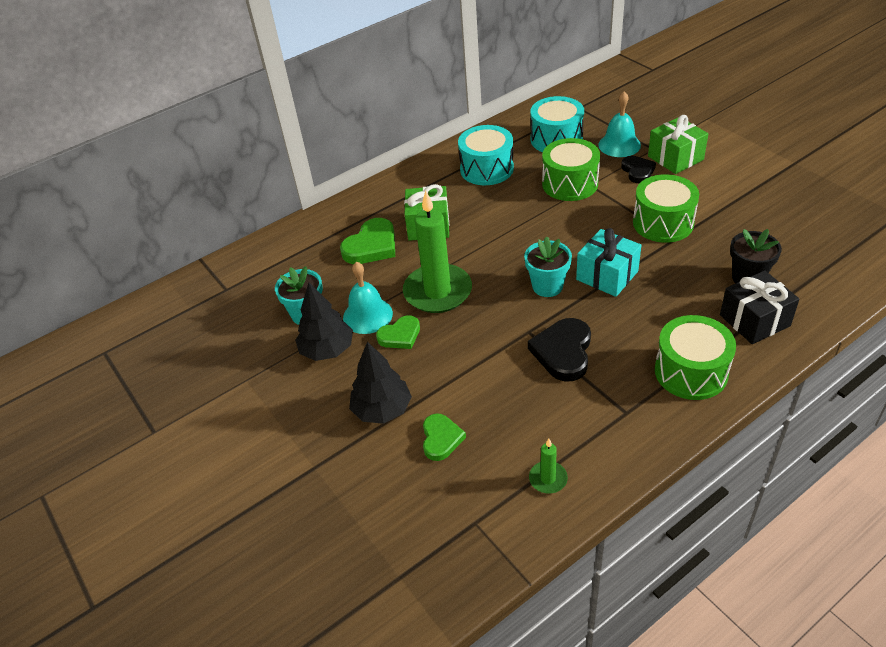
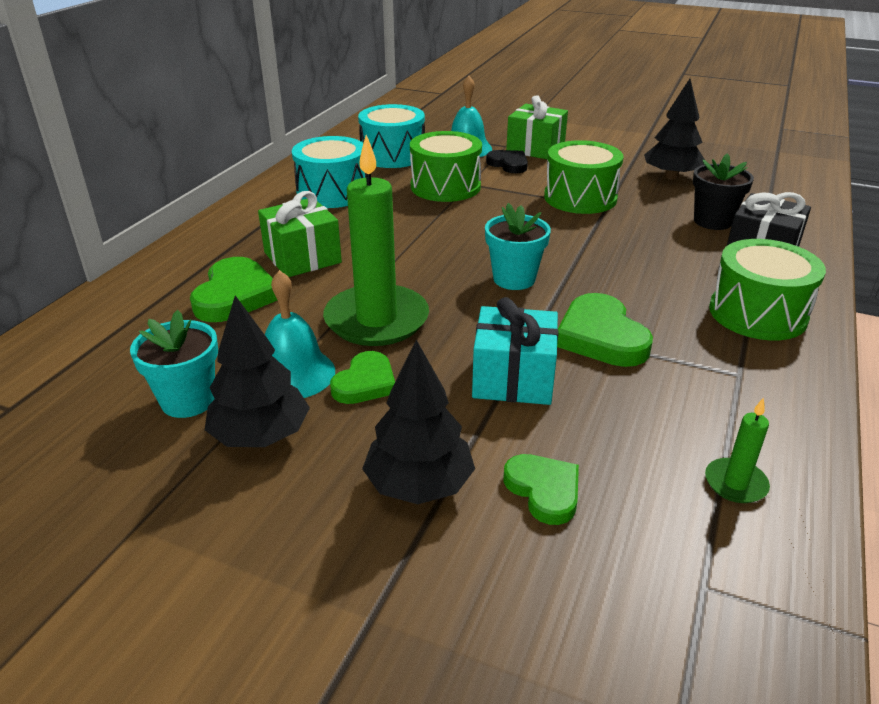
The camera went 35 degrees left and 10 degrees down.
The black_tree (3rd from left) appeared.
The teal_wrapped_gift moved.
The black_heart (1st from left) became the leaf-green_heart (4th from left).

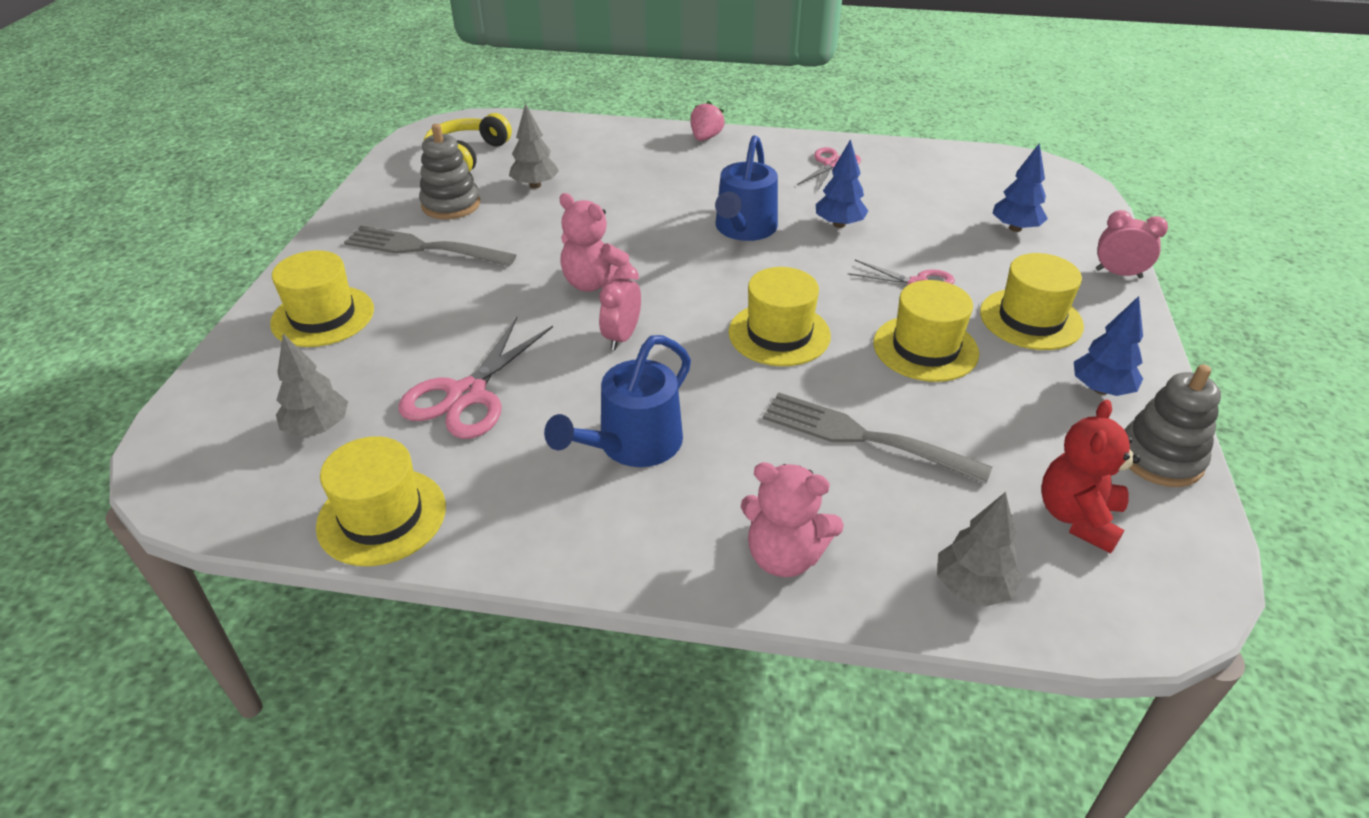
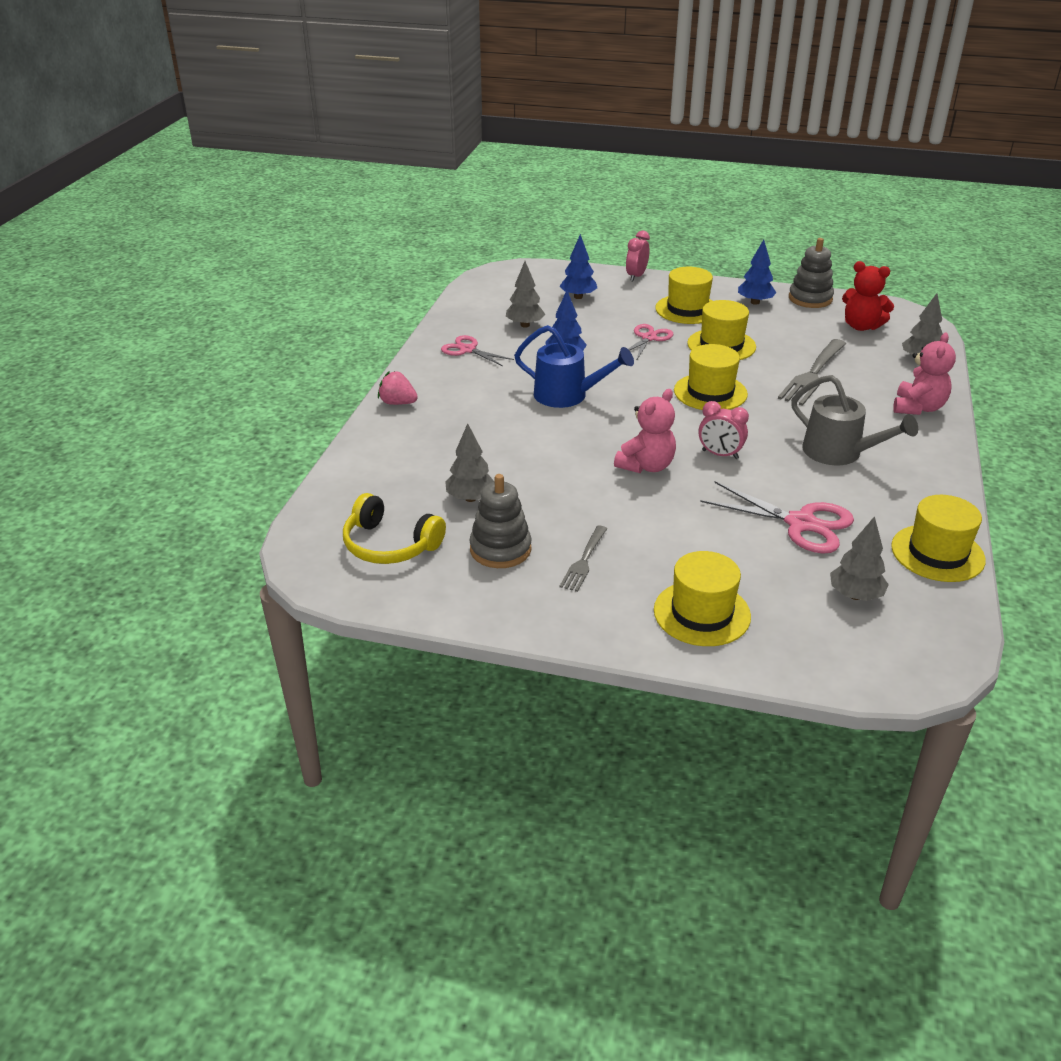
The camera went 85 degrees left and 5 degrees down.
The gray_tree (2nd from left) appeared.
The blue_sprinkling_can (1st from left) became the gray_sprinkling_can.
The gray_dinner_fork (1st from left) changed to 0.58 times the size.

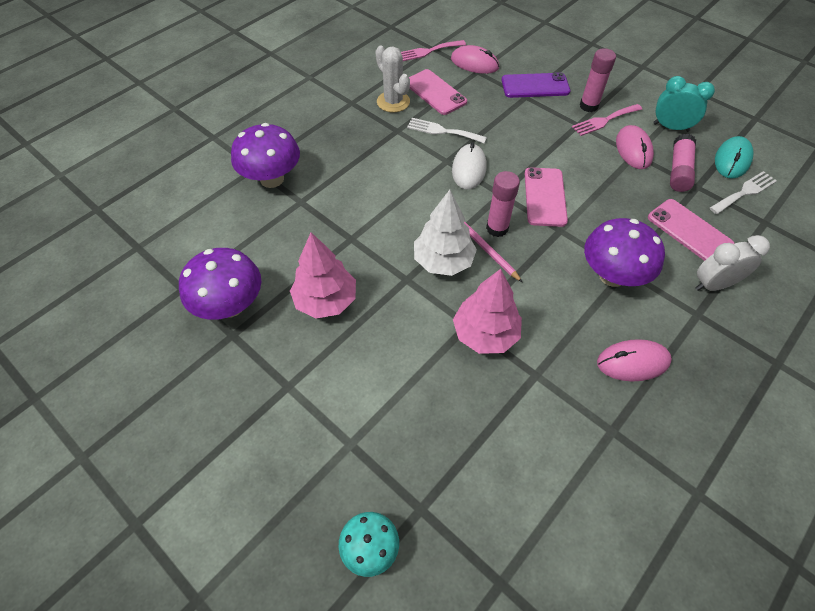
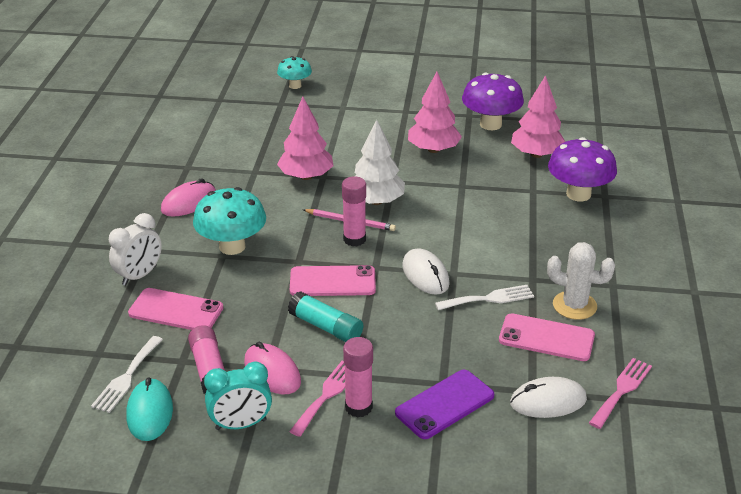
The camera went 145 degrees right and 20 degrees down.
The teal_stick_of_glue appeared.
The pink_tree (3rd from left) appeared.
The pink_mouse (1st from left) became the pure_white_mouse (2nd from left).
The purple_toadstool (3rd from left) became the teal_toadstool (1st from left).
The pink_smartphone (2nd from left) turned 60 degrees counterclockwise.

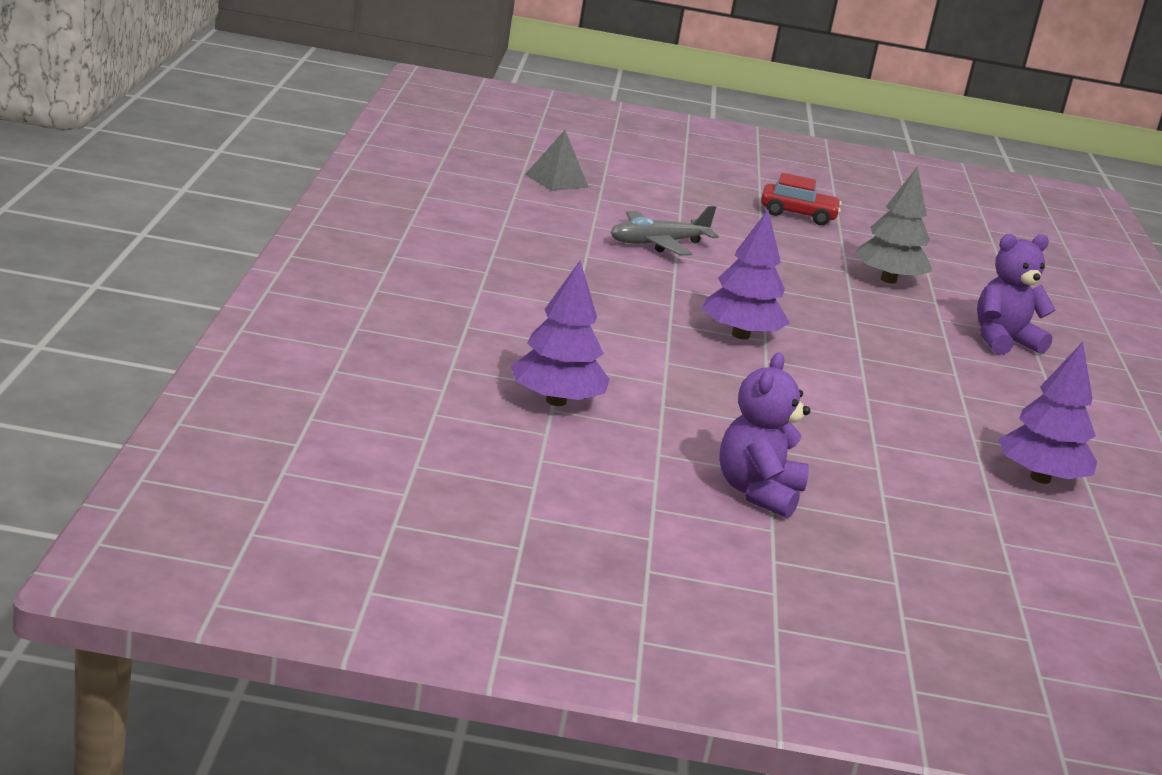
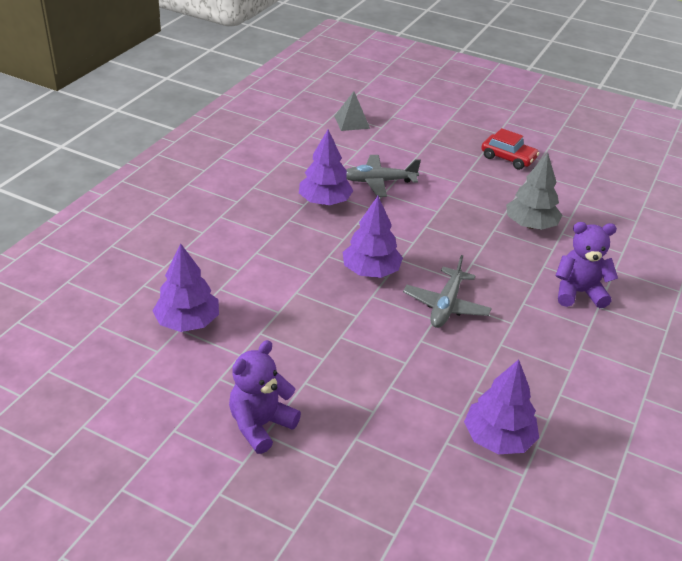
The camera went 25 degrees right and 15 degrees up.
The purple_tree (2nd from left) appeared.
The gray_toy_plane (2nd from left) appeared.

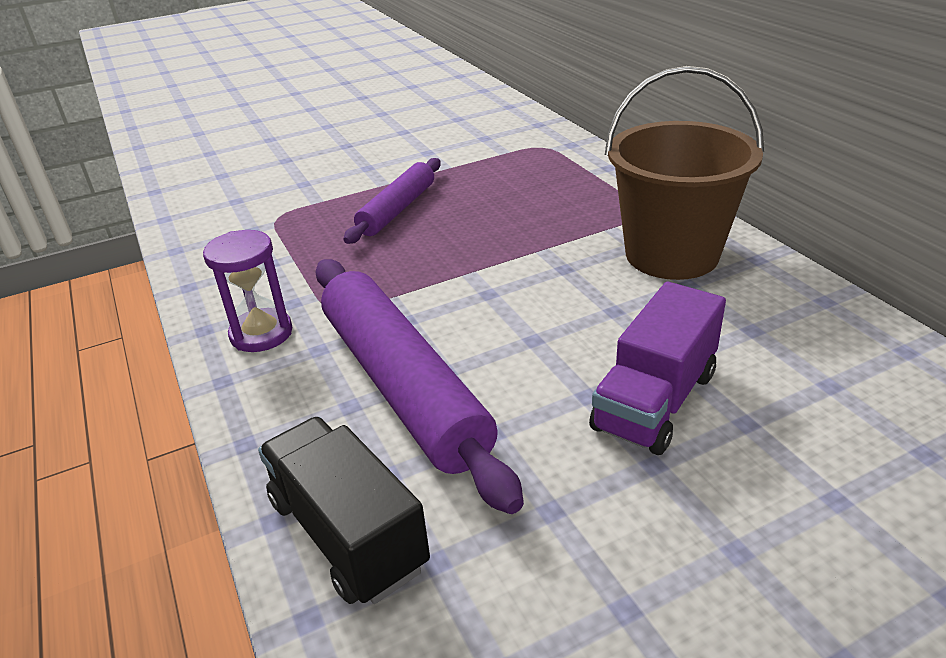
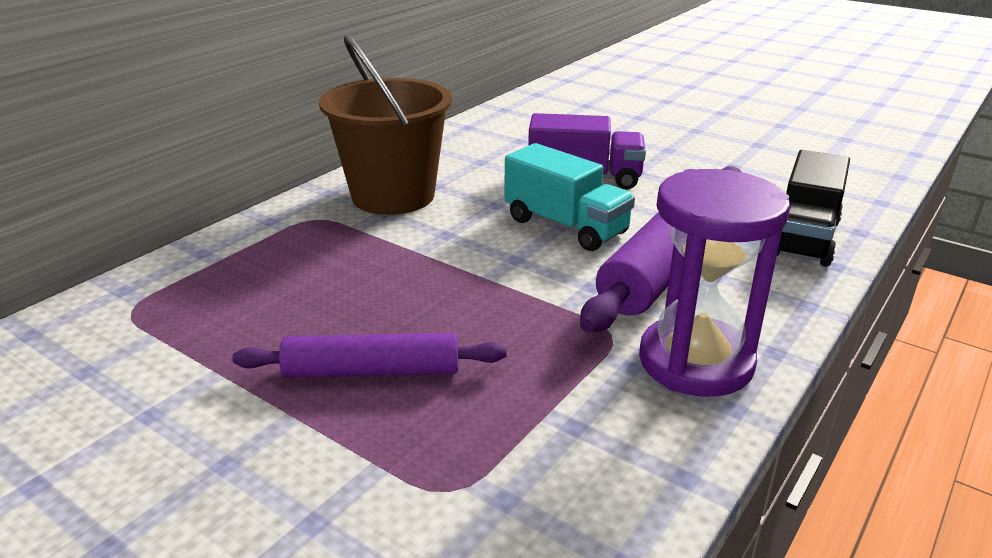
The camera went 120 degrees left and 5 degrees down.
The teal_truck appeared.
The purple_sand_timer changed to 1.57 times the size.

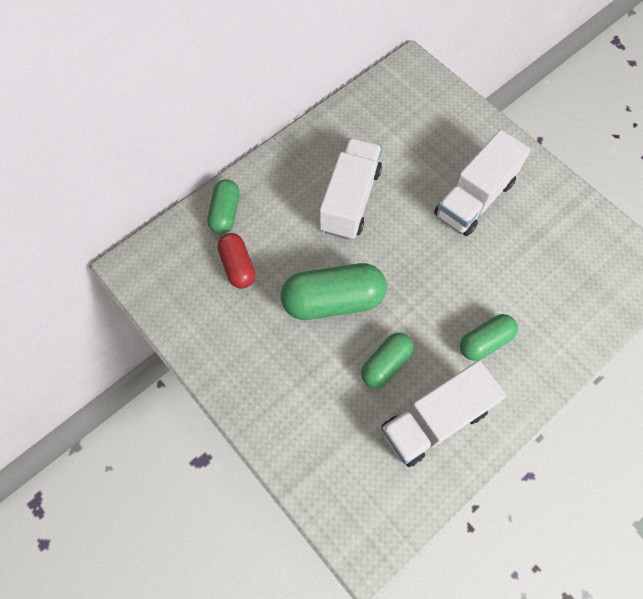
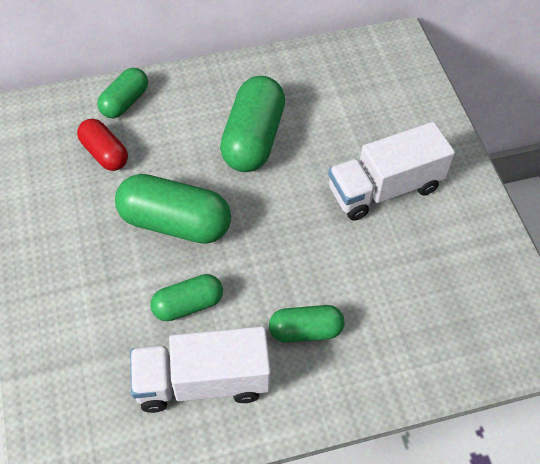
The camera went 25 degrees right and 10 degrees down.
The pure_white_truck (1st from left) was replaced by the leaf-green_pill (4th from left).
The scarlet_pill turned 45 degrees counterclockwise.

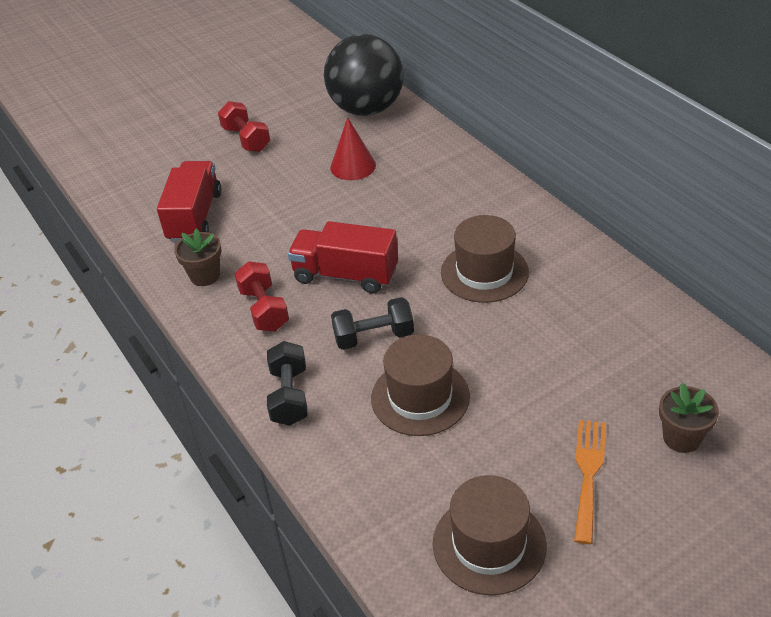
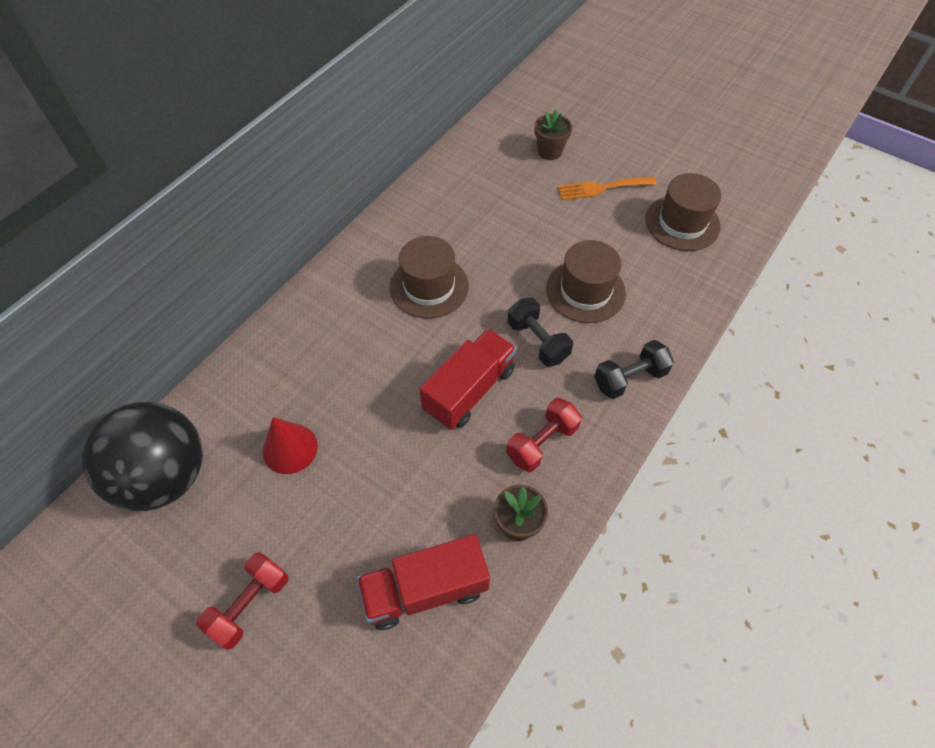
The camera went 115 degrees left and 15 degrees up.
The scarlet_truck (2nd from left) turned 135 degrees counterclockwise.

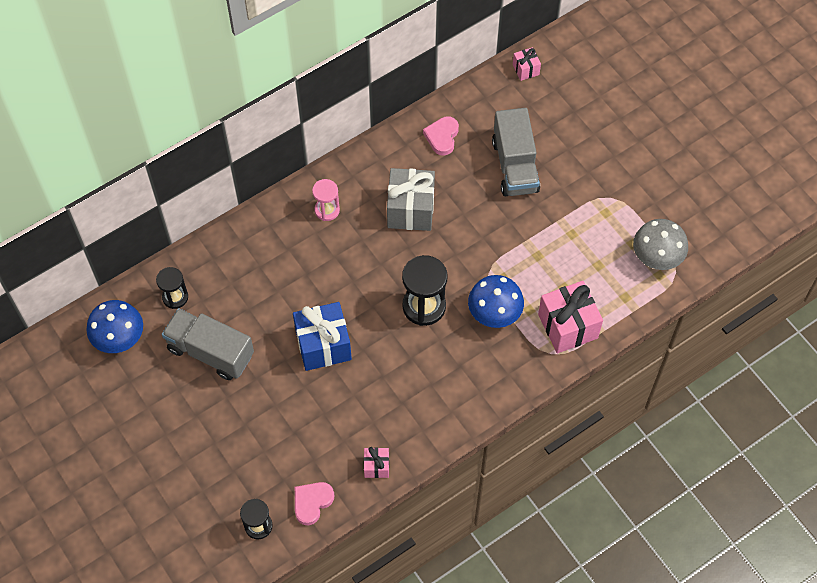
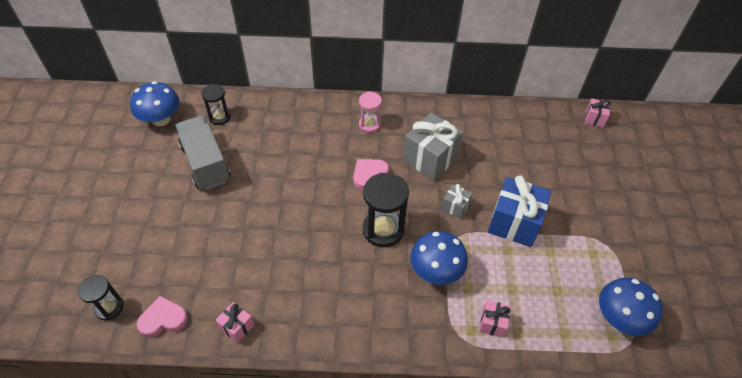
The camera went 35 degrees right and 10 degrees down.
The gray_truck (2nd from left) disappeared.
The gray_wrapped_gift (2nd from left) appeared.
The blue_wrapped_gift moved.
The pink_heart (2nd from left) moved.
The gray_toadstool became the blue_toadstool (3rd from left).
The pink_wrapped_gift (3rd from left in the first image) changed to 0.50 times the size.

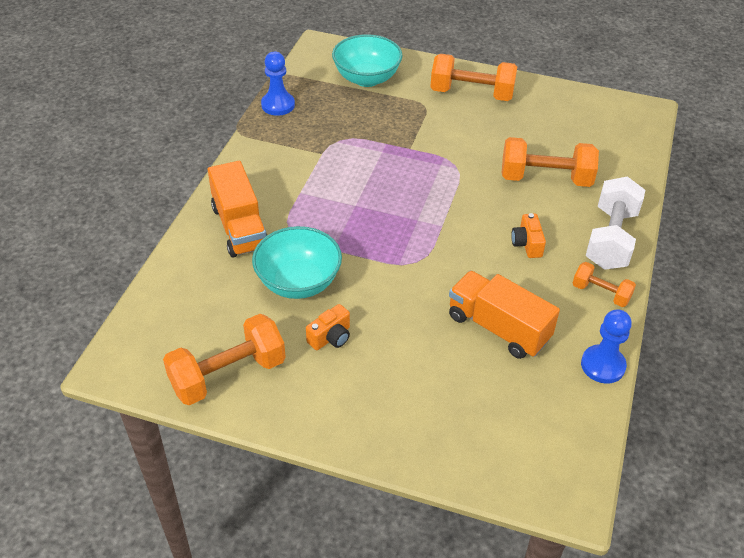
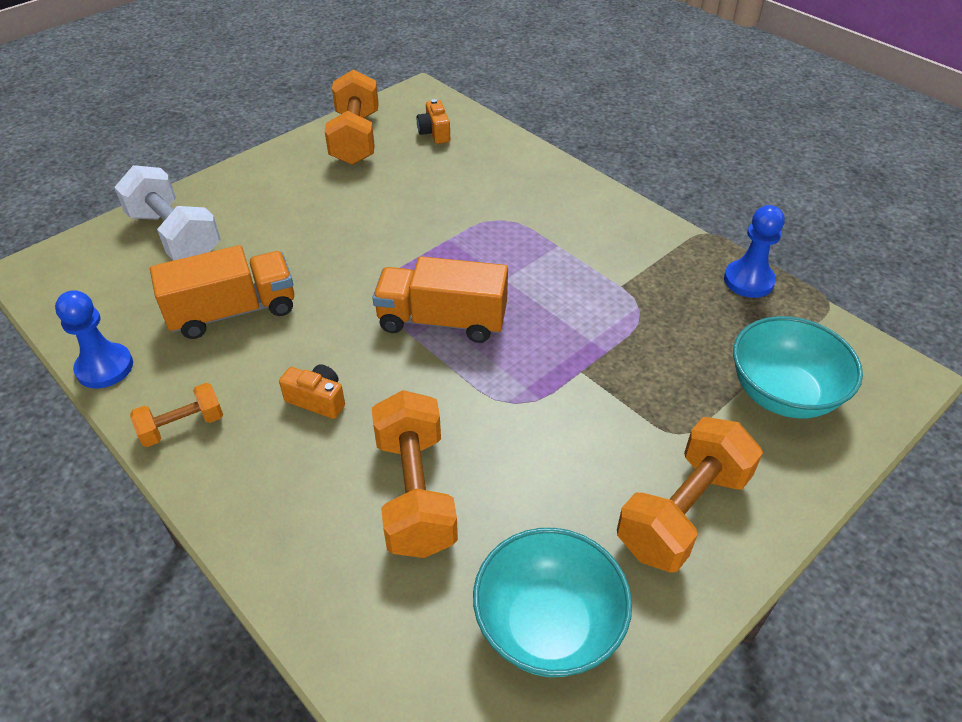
The camera went 120 degrees right and 0 degrees up.
The orange-coloured_truck (1st from left in the first image) moved.
The teal_deep_dish (1st from left) moved.
The orange-coloured_camera (1st from left in the first image) moved.
The pure_white_hand_weight moved.
The orange-coloured_hand_weight (3rd from left) turned 45 degrees counterclockwise.

